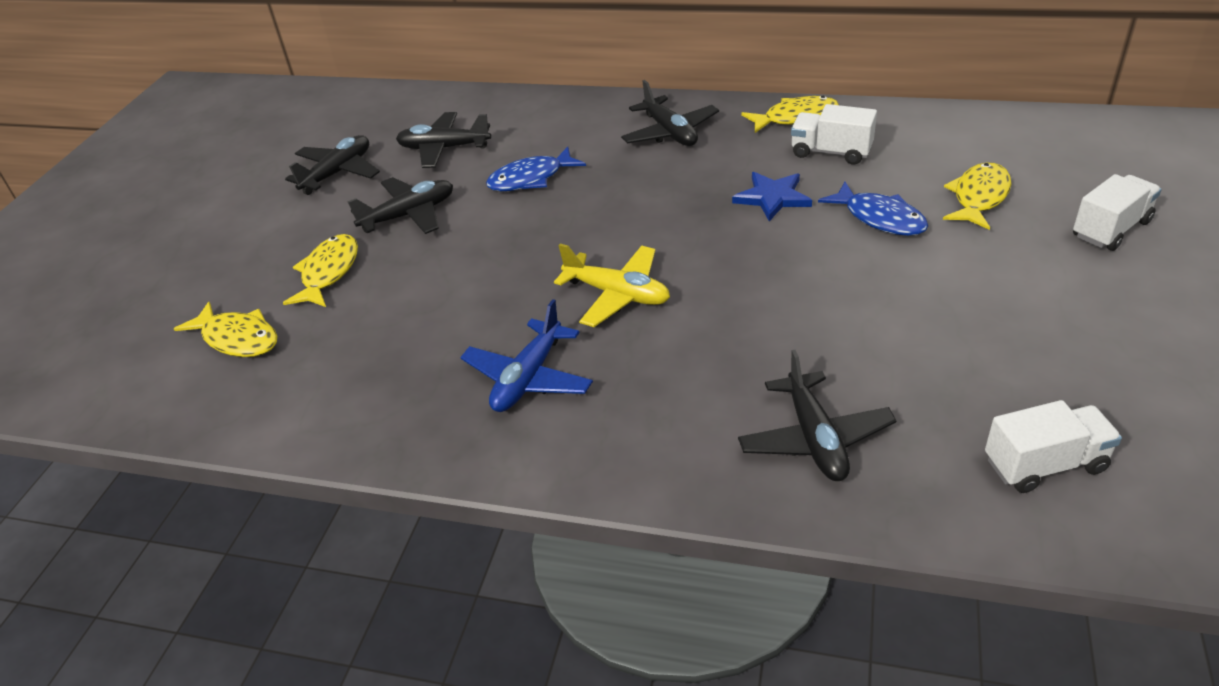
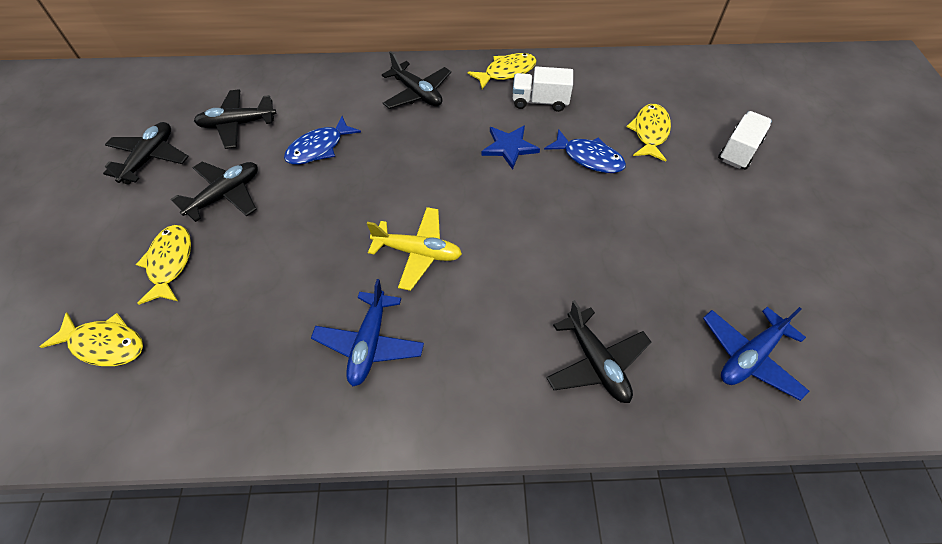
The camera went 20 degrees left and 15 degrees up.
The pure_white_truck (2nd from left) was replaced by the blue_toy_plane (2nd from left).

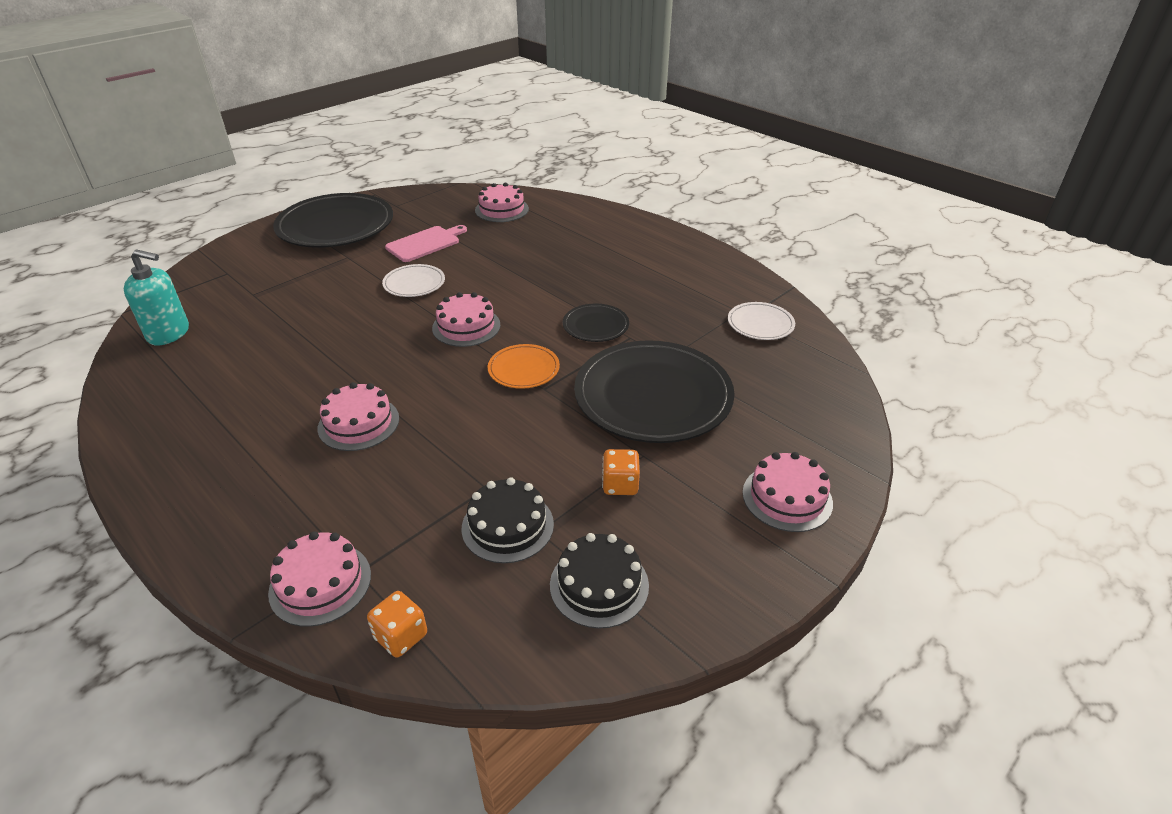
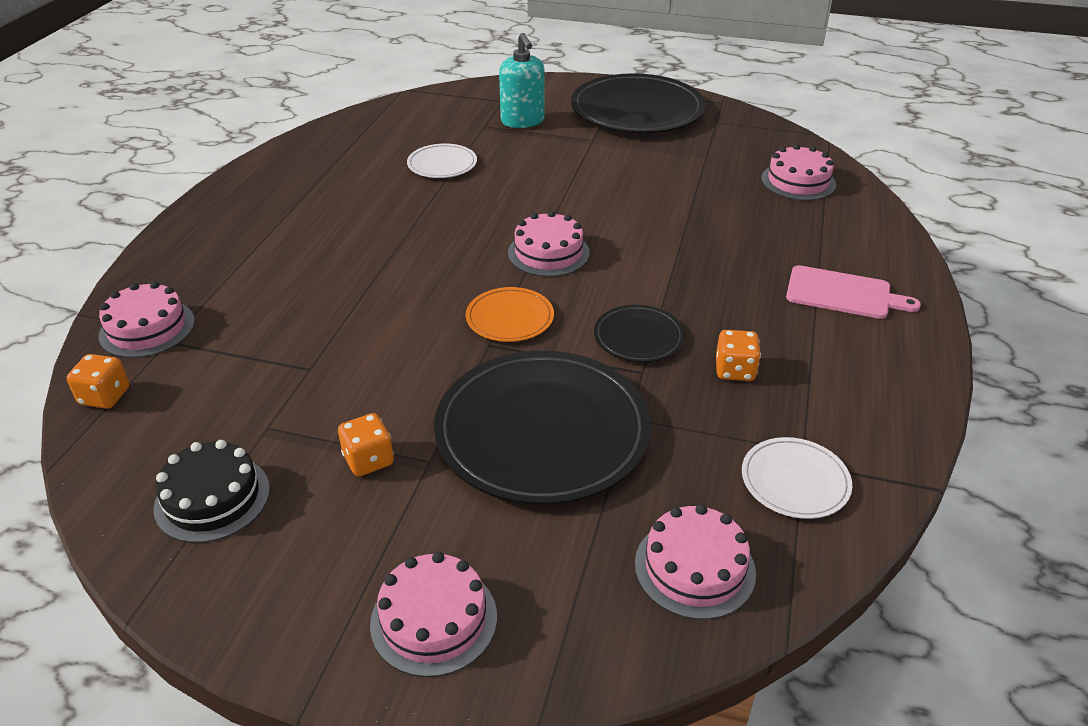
The camera went 60 degrees right and 0 degrees up.
The black_gateau (1st from left) disappeared.
The orange-coloured_dice (3rd from left) appeared.
The teal_pump_bottle moved.
The pink_gateau (2nd from left in the first image) moved.
The pure_white_dinner_plate (1st from left) moved.
The pink_chopping_board moved.

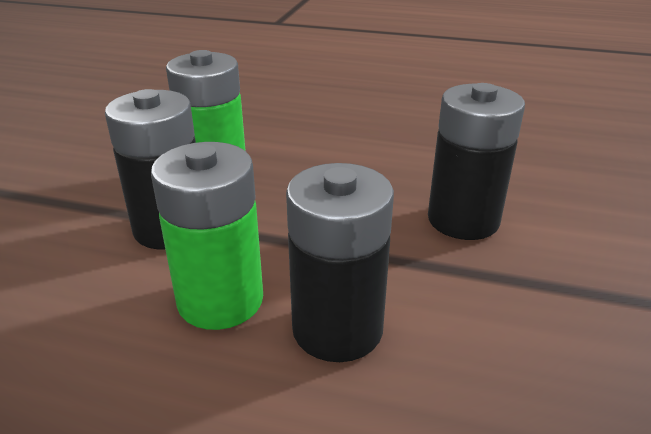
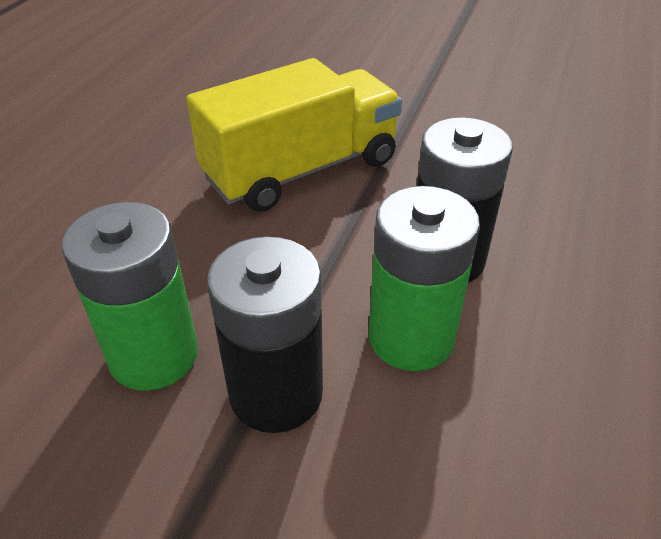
The camera went 85 degrees left and 10 degrees up.
The black_power_cell (3rd from left) was replaced by the bright_yellow_truck.

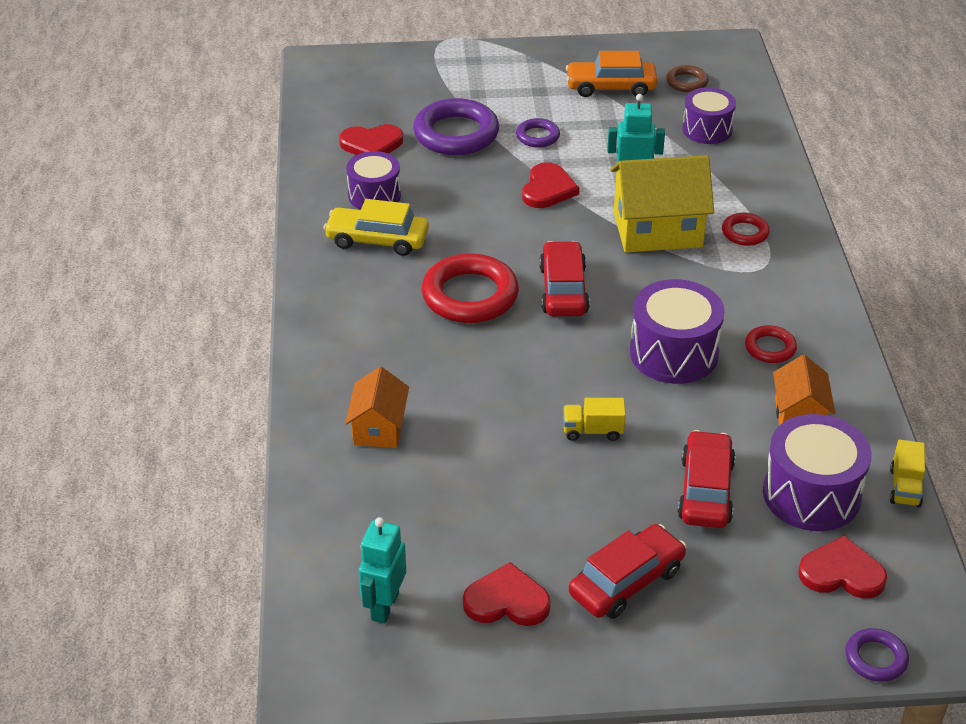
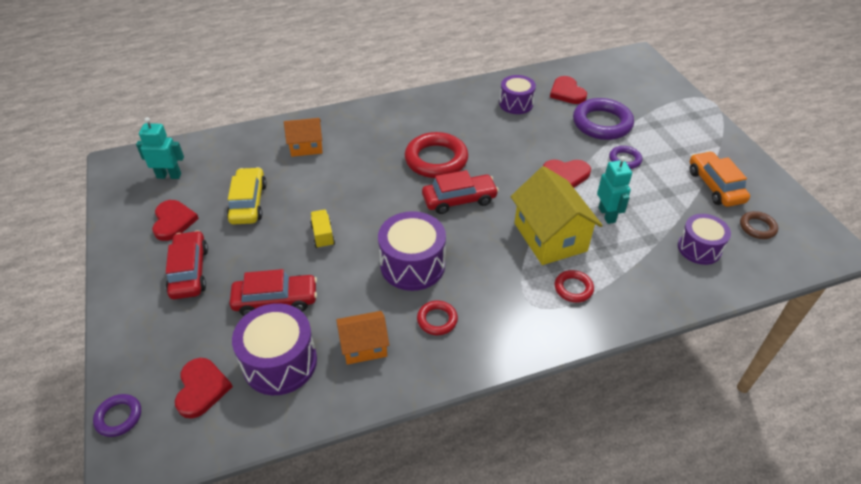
The camera went 75 degrees right and 5 degrees up.
The bright_yellow_truck (2nd from left) disappeared.
The bright_yellow_automobile moved.
The scarlet_automobile (2nd from left in the first image) turned 135 degrees counterclockwise.

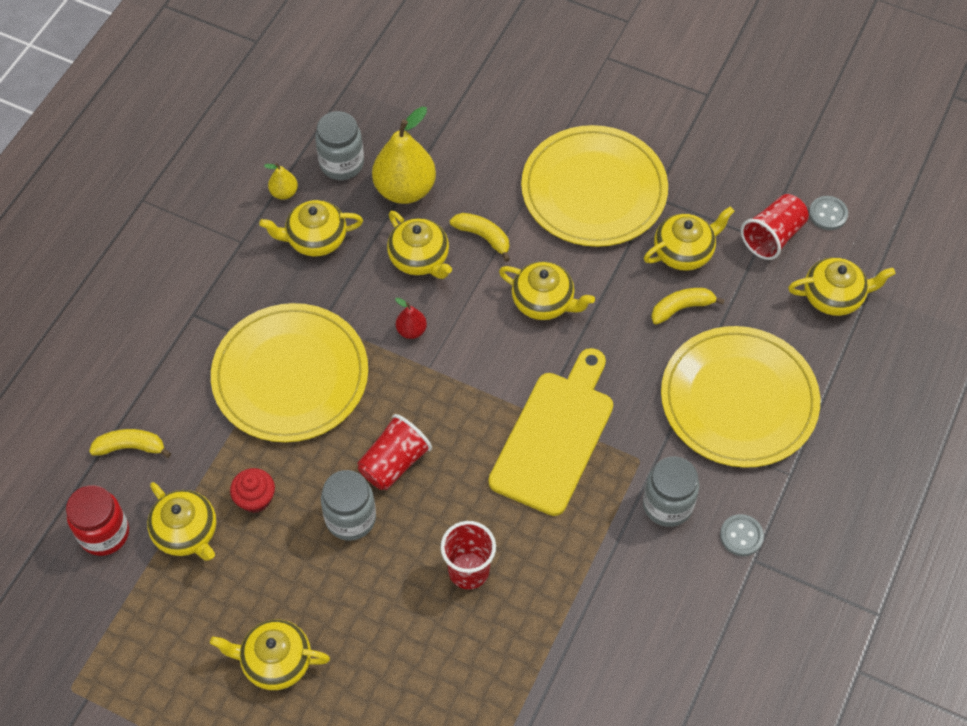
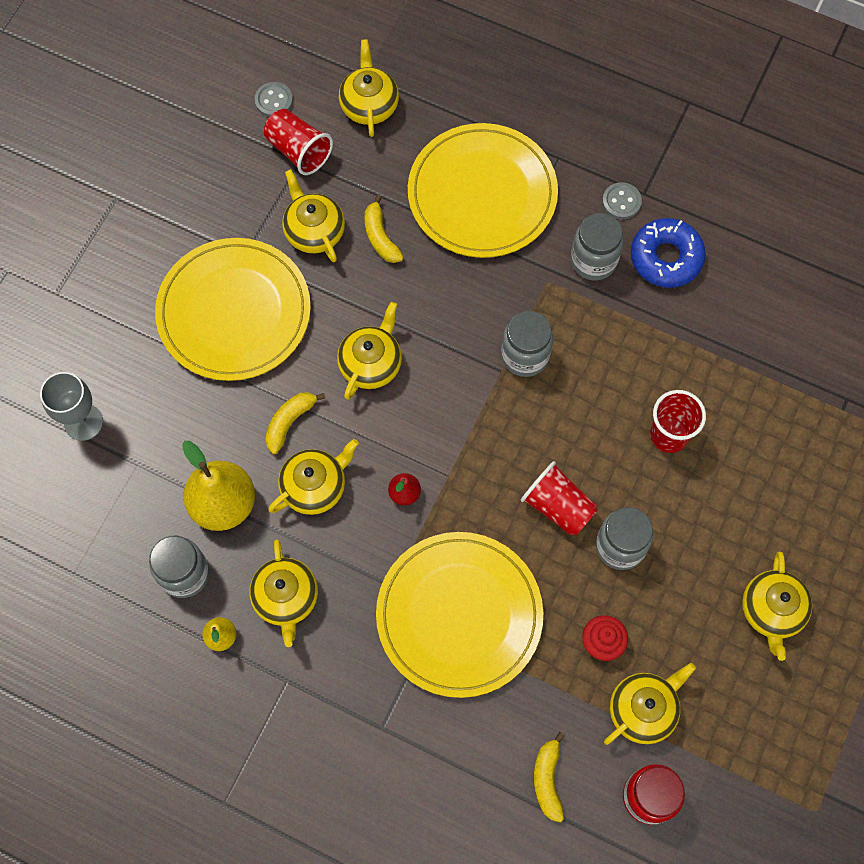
The camera went 90 degrees left and 10 degrees up.
The gray_wine_glass appeared.
The blue_donut appeared.
The bright_yellow_chopping_board was replaced by the gray_preserve_jar (2nd from left).

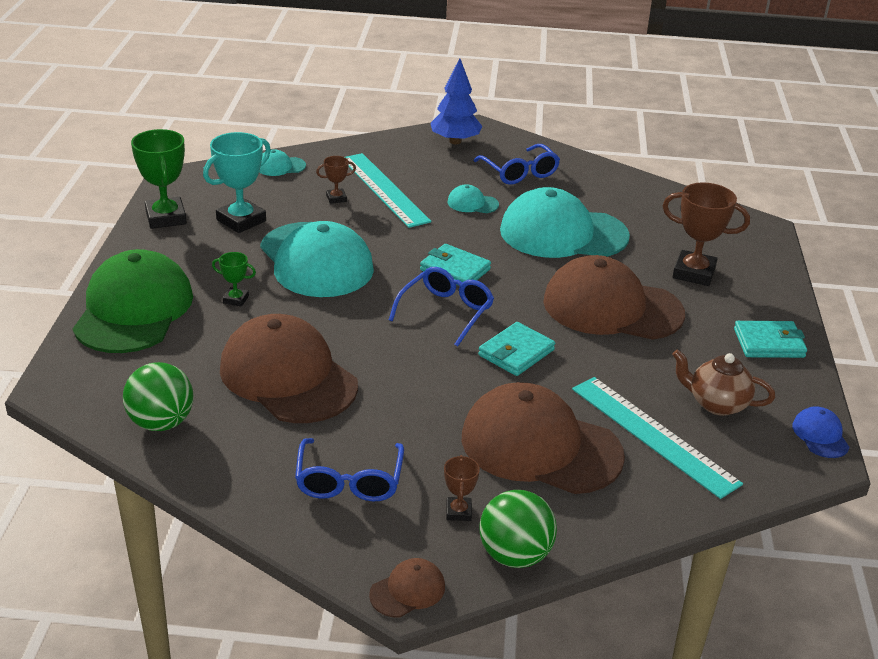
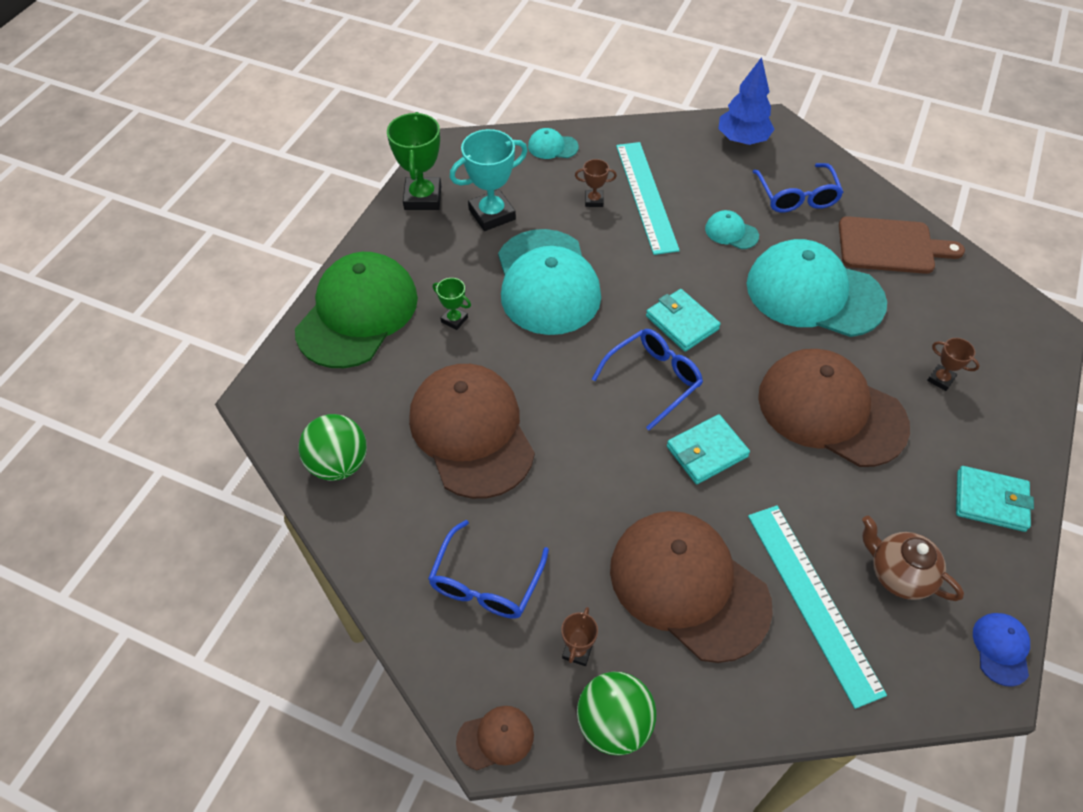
The camera went 20 degrees right and 20 degrees up.
The dark_brown_chopping_board appeared.
The dark_brown_trophy (3rd from left) changed to 0.51 times the size.

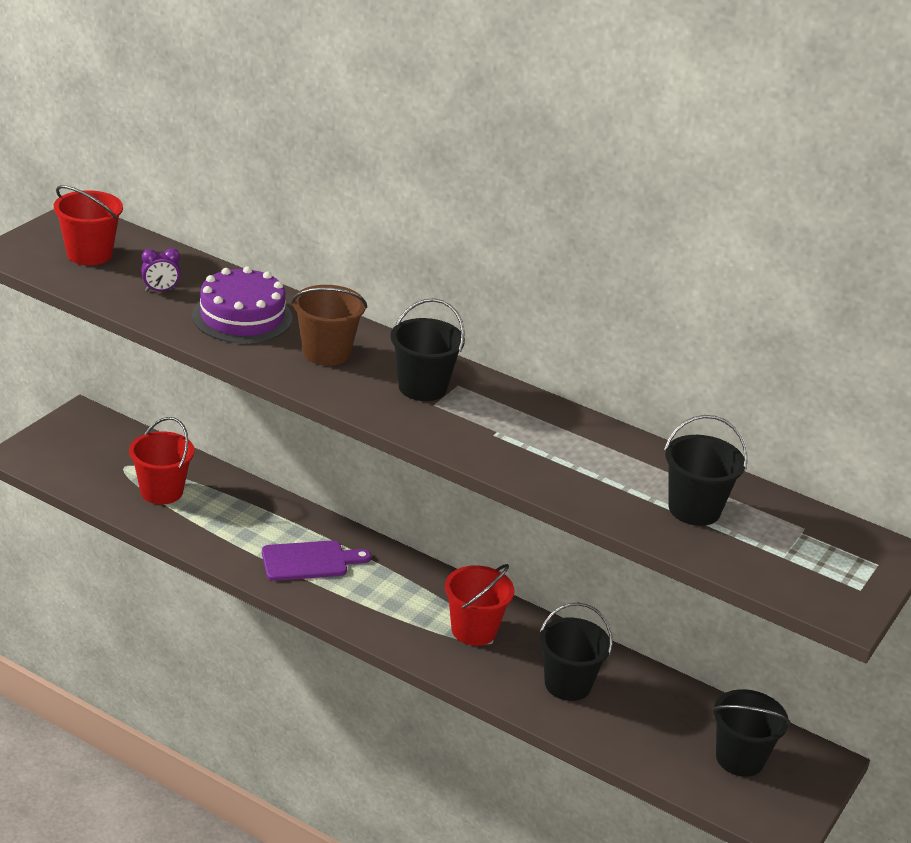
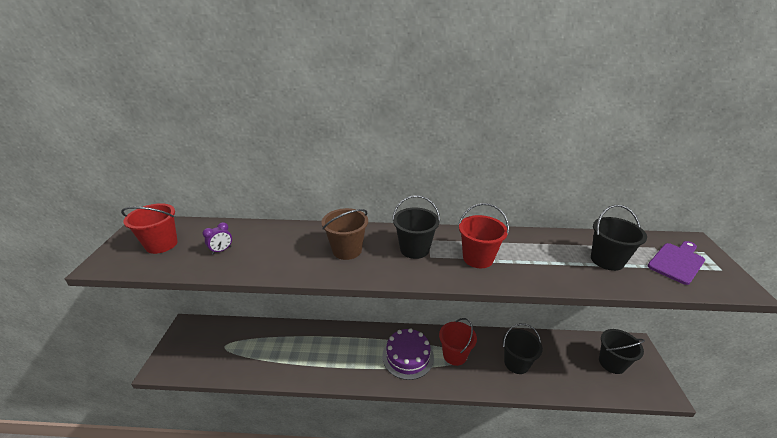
The camera went 25 degrees left and 0 degrees up.
The scarlet_bucket (2nd from left in the first image) moved.
The purple_gateau moved.
The purple_chopping_board moved.

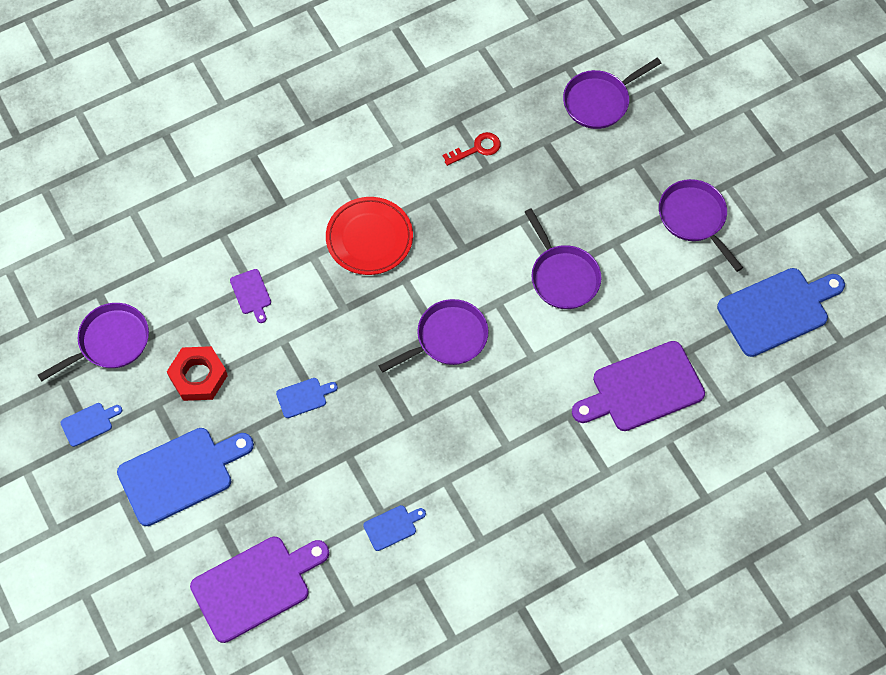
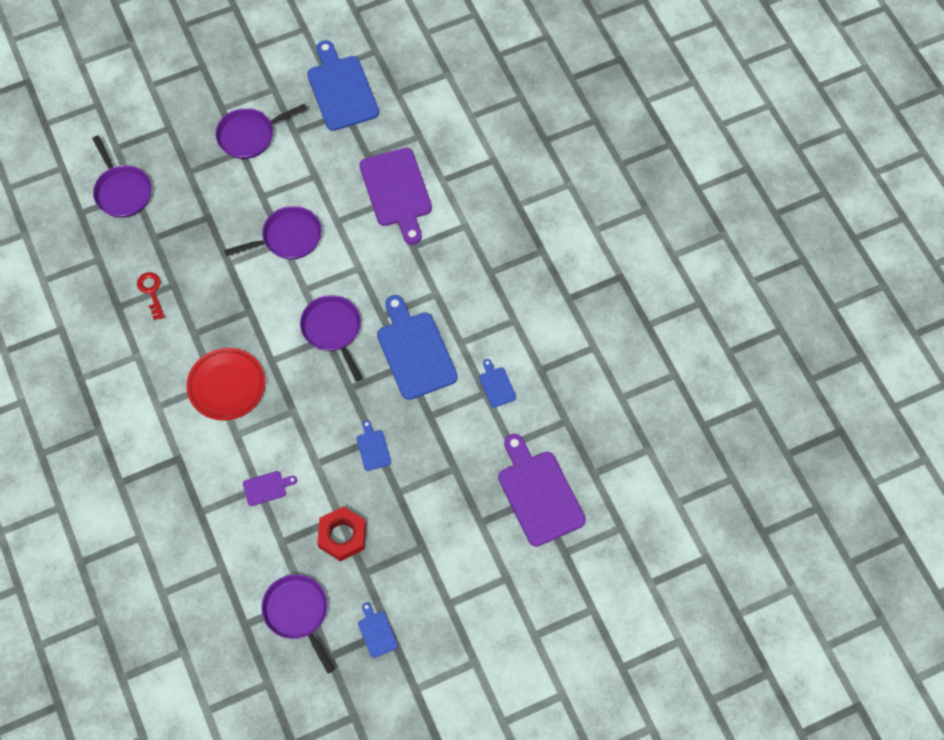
The camera went 85 degrees left and 0 degrees up.
The blue_chopping_board (2nd from left in the first image) moved.

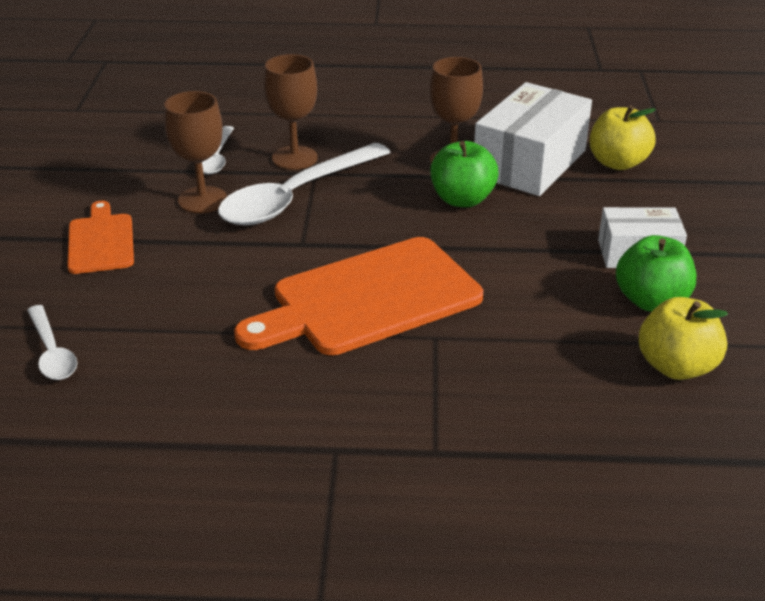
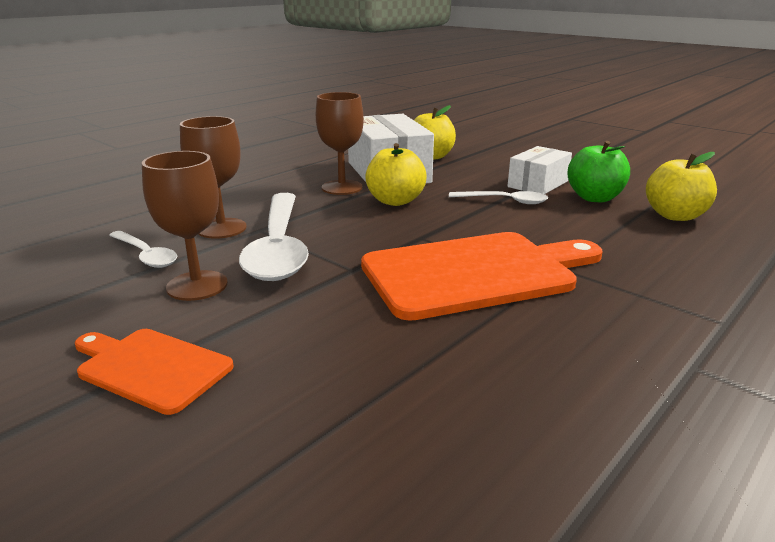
The camera went 50 degrees left and 10 degrees down.
The pure_white_spoon (1st from left in the first image) moved.
The leaf-green_apple_fruit (1st from left) became the bright_yellow_apple_fruit (1st from left).
The orange-coloured_chopping_board (2nd from left) turned 120 degrees counterclockwise.

